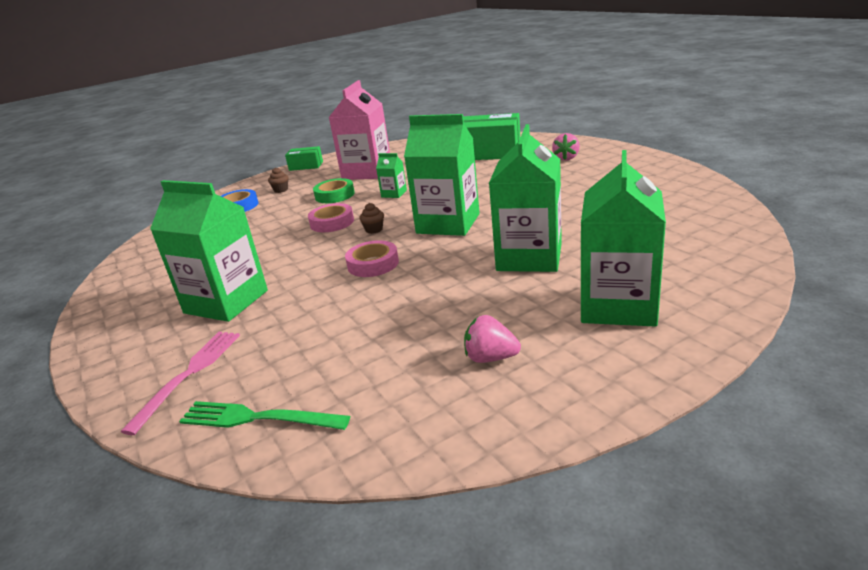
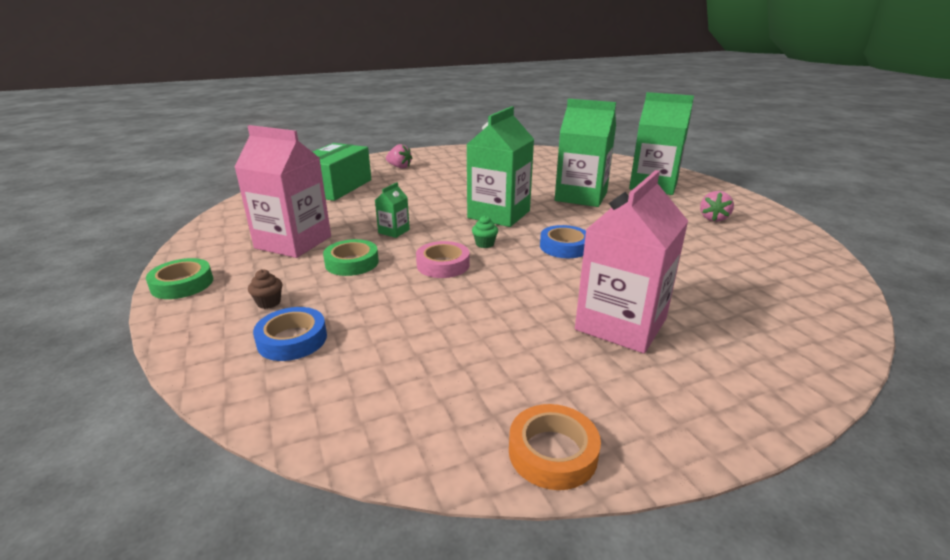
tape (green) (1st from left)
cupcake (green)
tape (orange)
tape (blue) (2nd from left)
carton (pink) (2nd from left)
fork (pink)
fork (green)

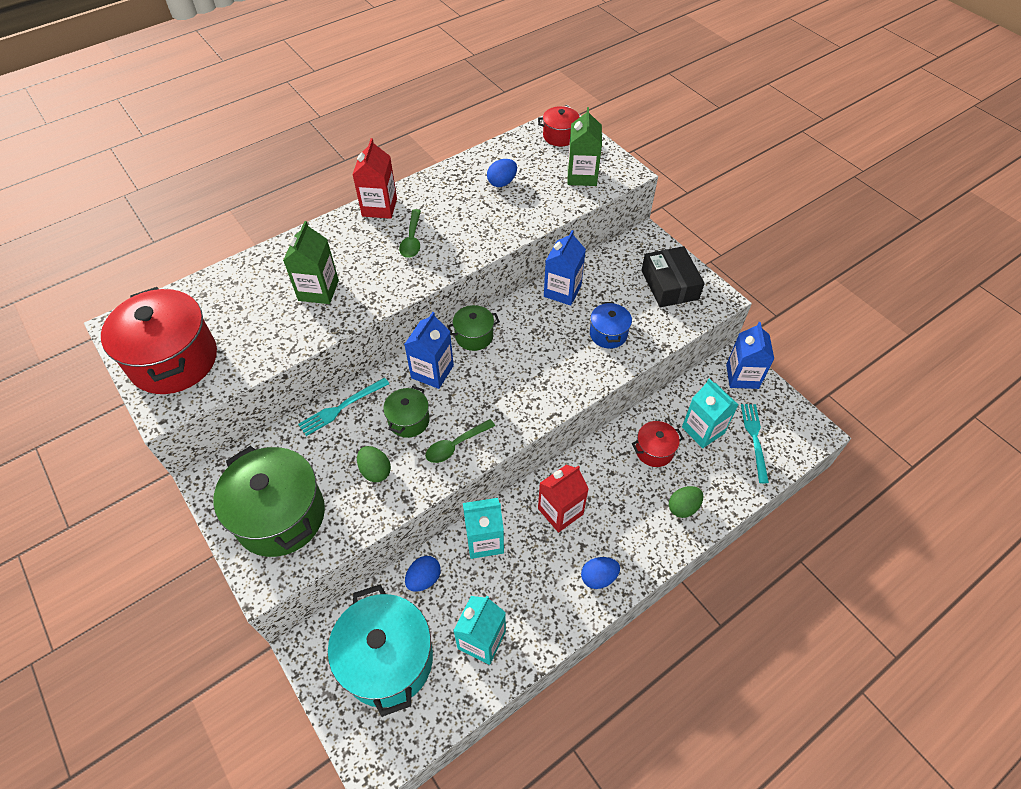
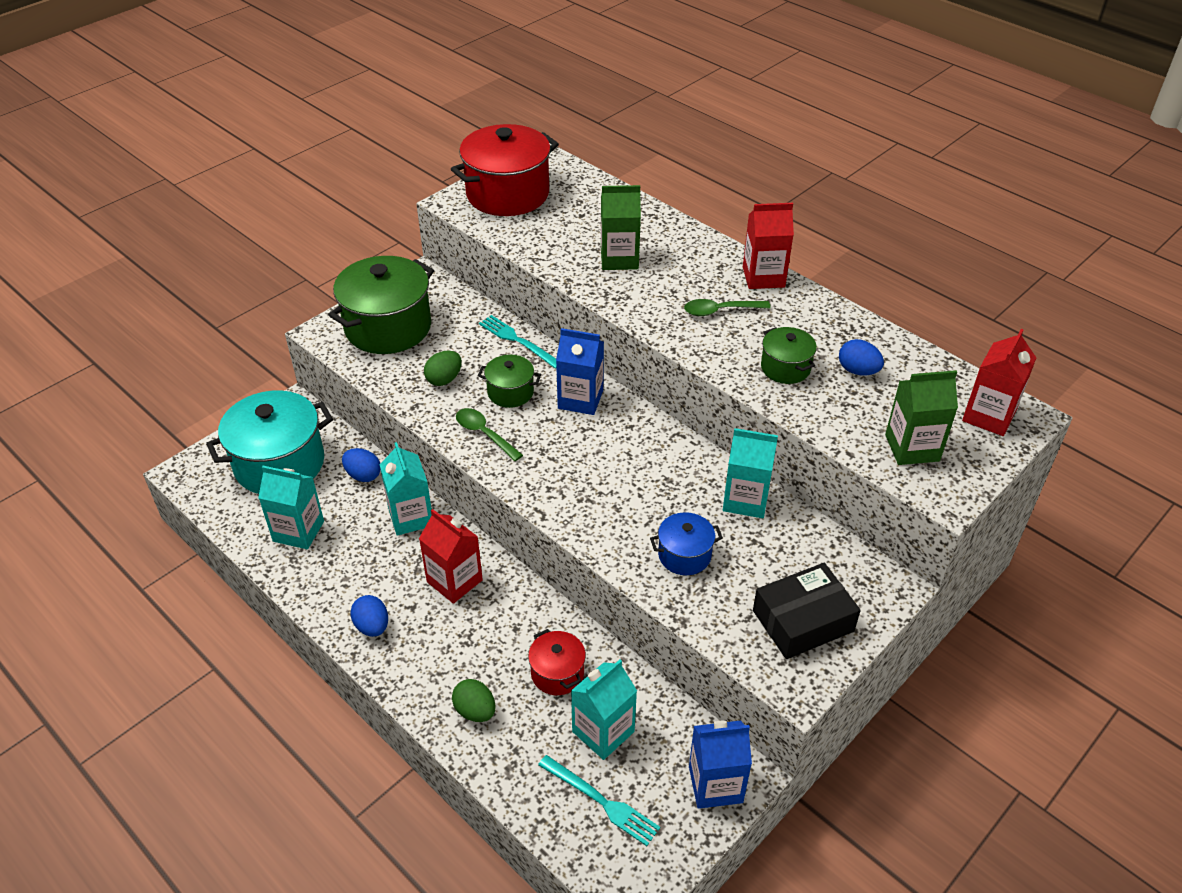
fork (turquoise) (2nd from left)
carton (turquoise) (4th from left)
pot (green) (3rd from left)
carton (red) (3rd from left)

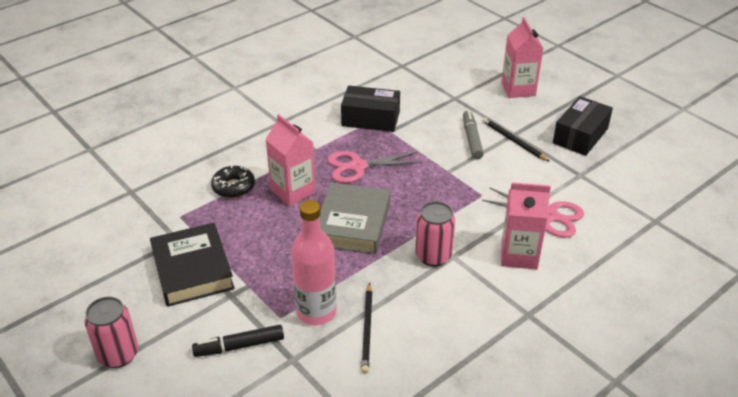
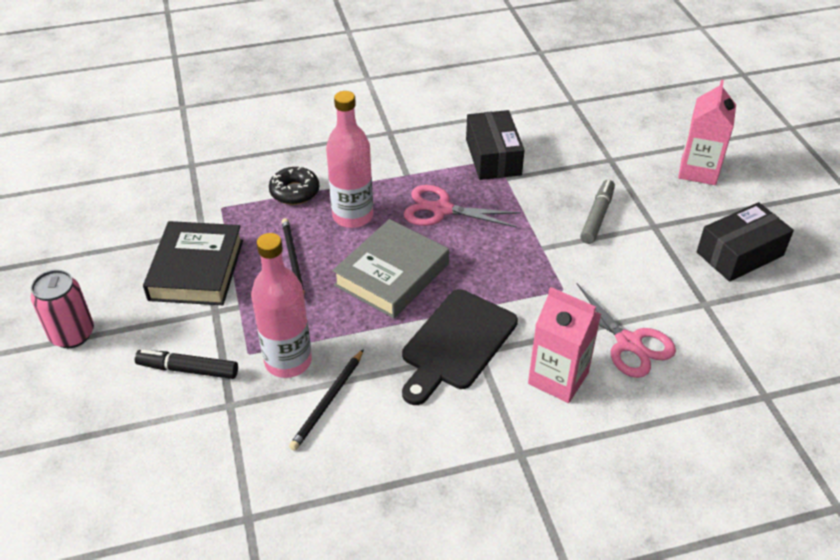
pencil (black) (1st from left)
bottle (pink) (2nd from left)
cutting board (black)
box (black) (1st from left)

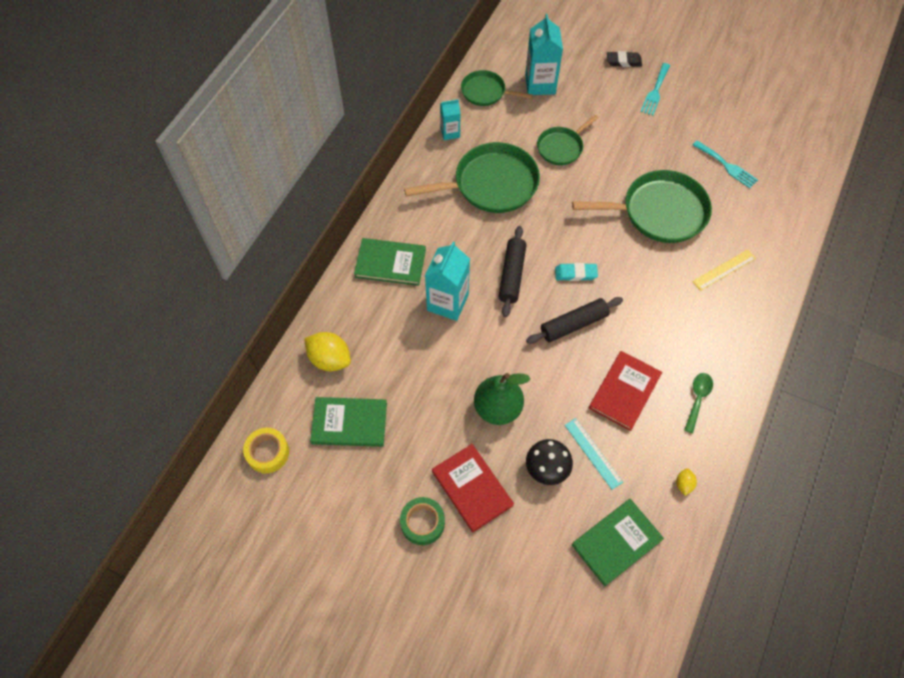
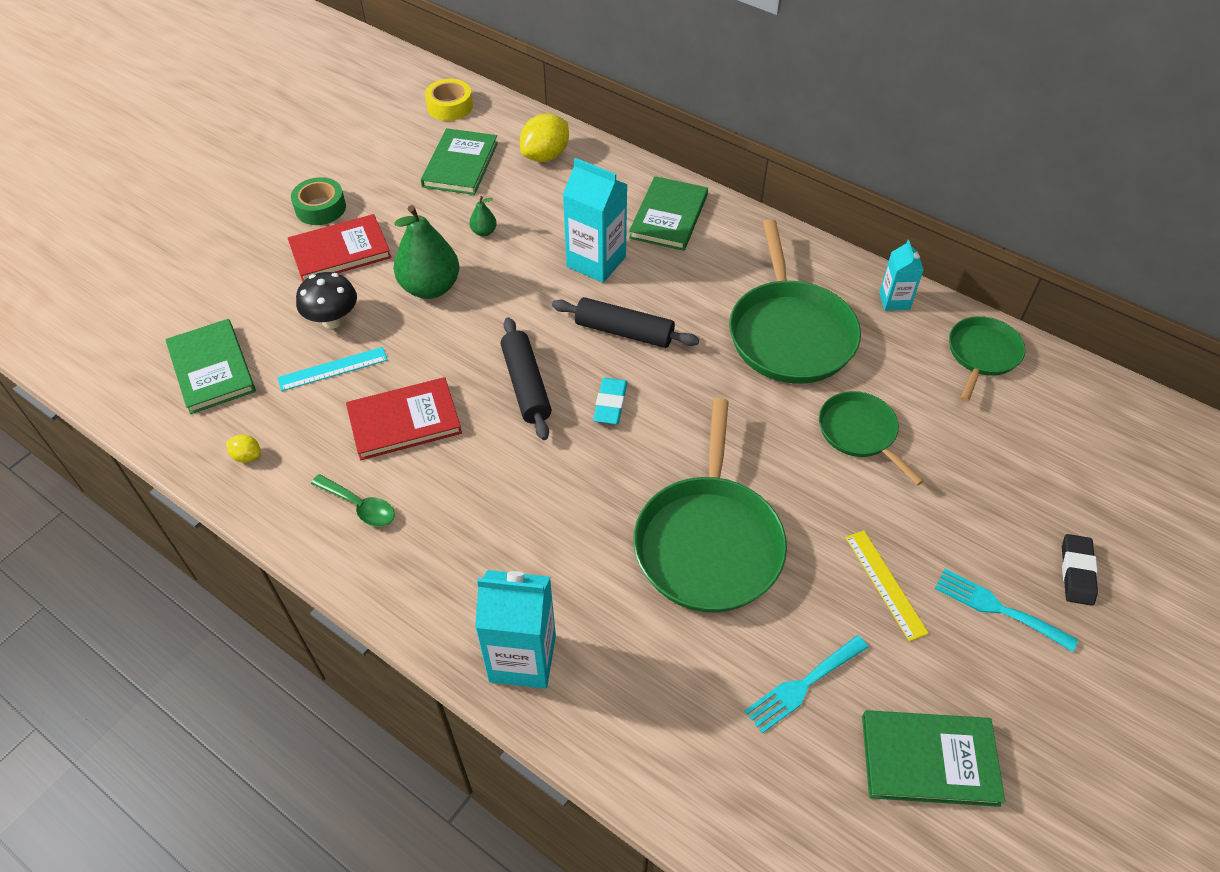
book (red) (2nd from left)
pear (green) (2nd from left)
carton (turquoise) (1st from left)
ruler (yellow)
book (green) (4th from left)

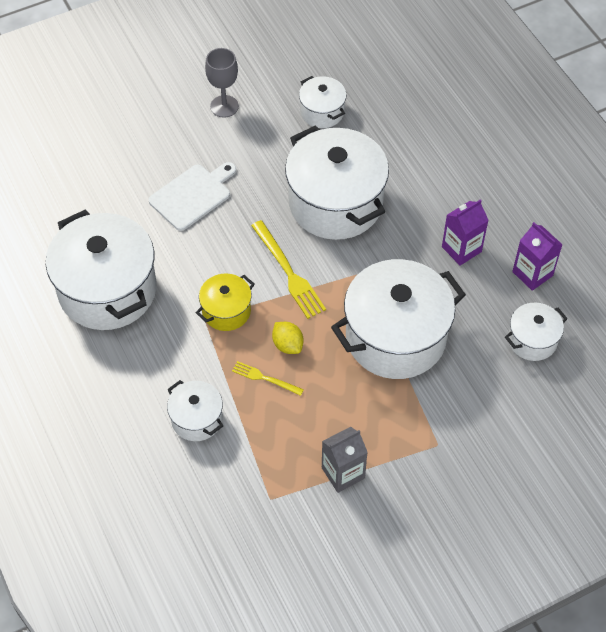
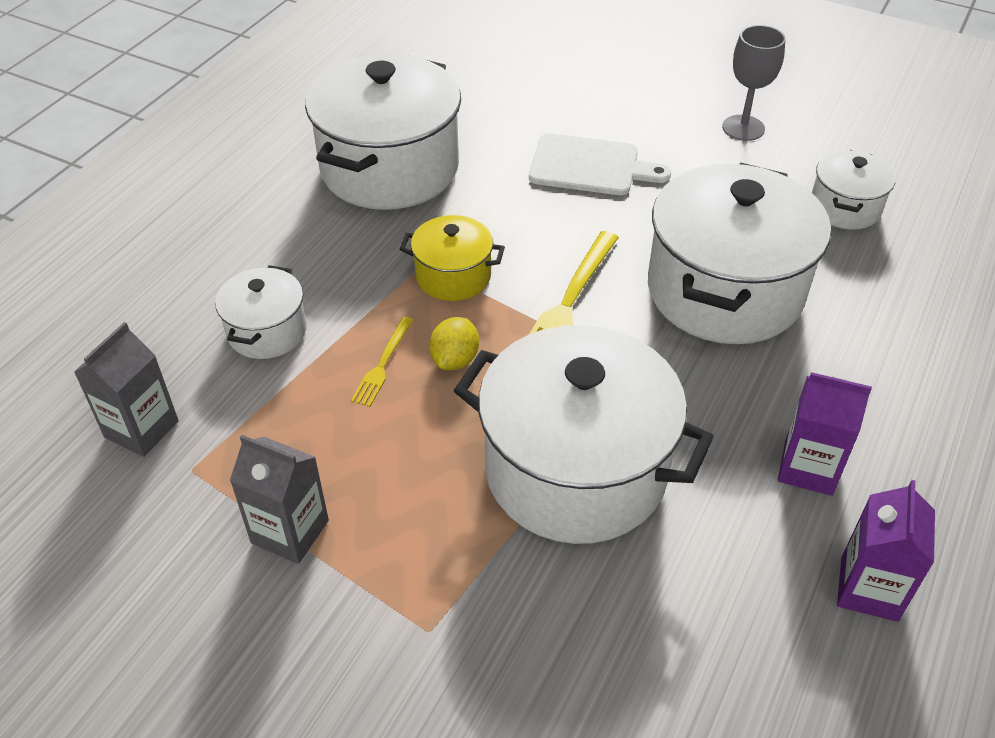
carton (grey) (1st from left)
fork (yellow) (1st from left)
pot (white) (6th from left in the first image)

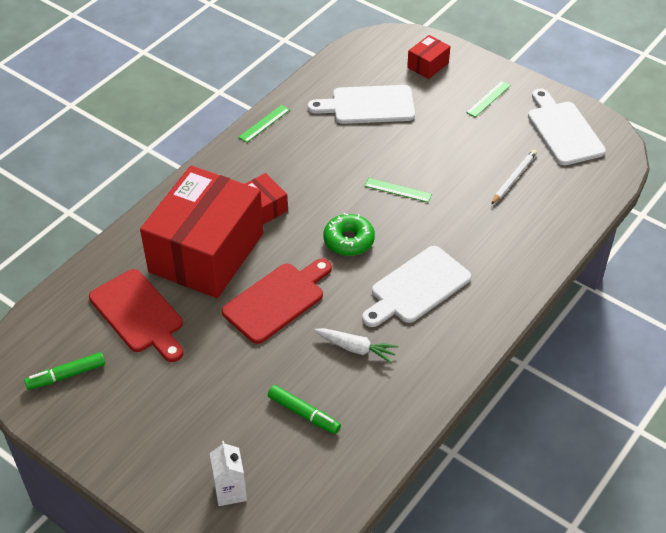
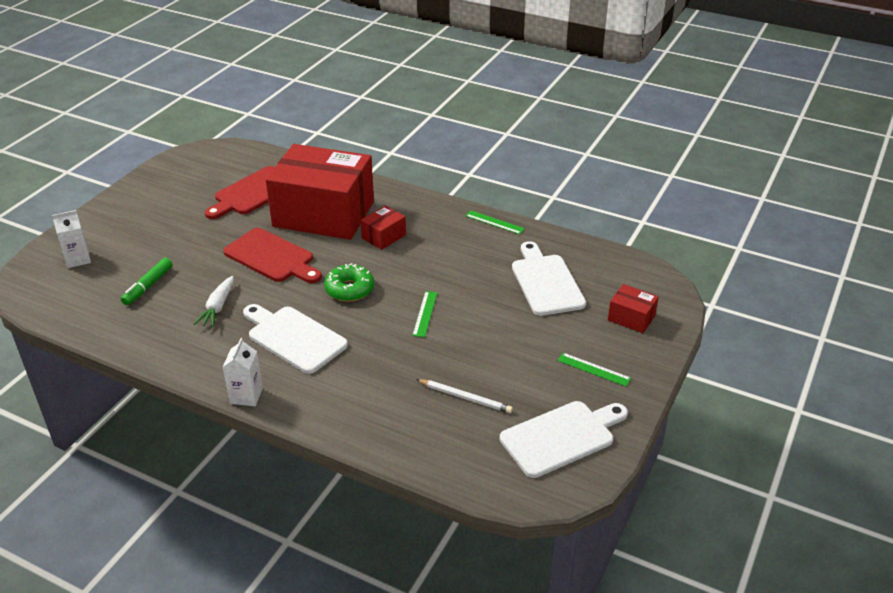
carton (white) (2nd from left)
marker (green) (1st from left in the first image)

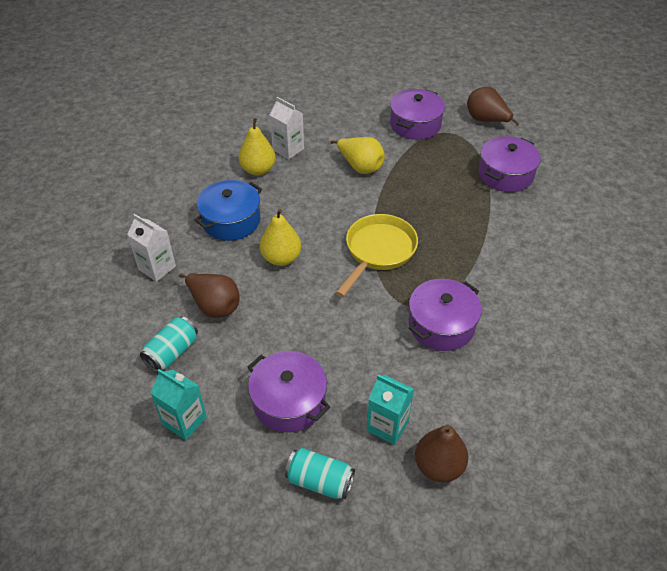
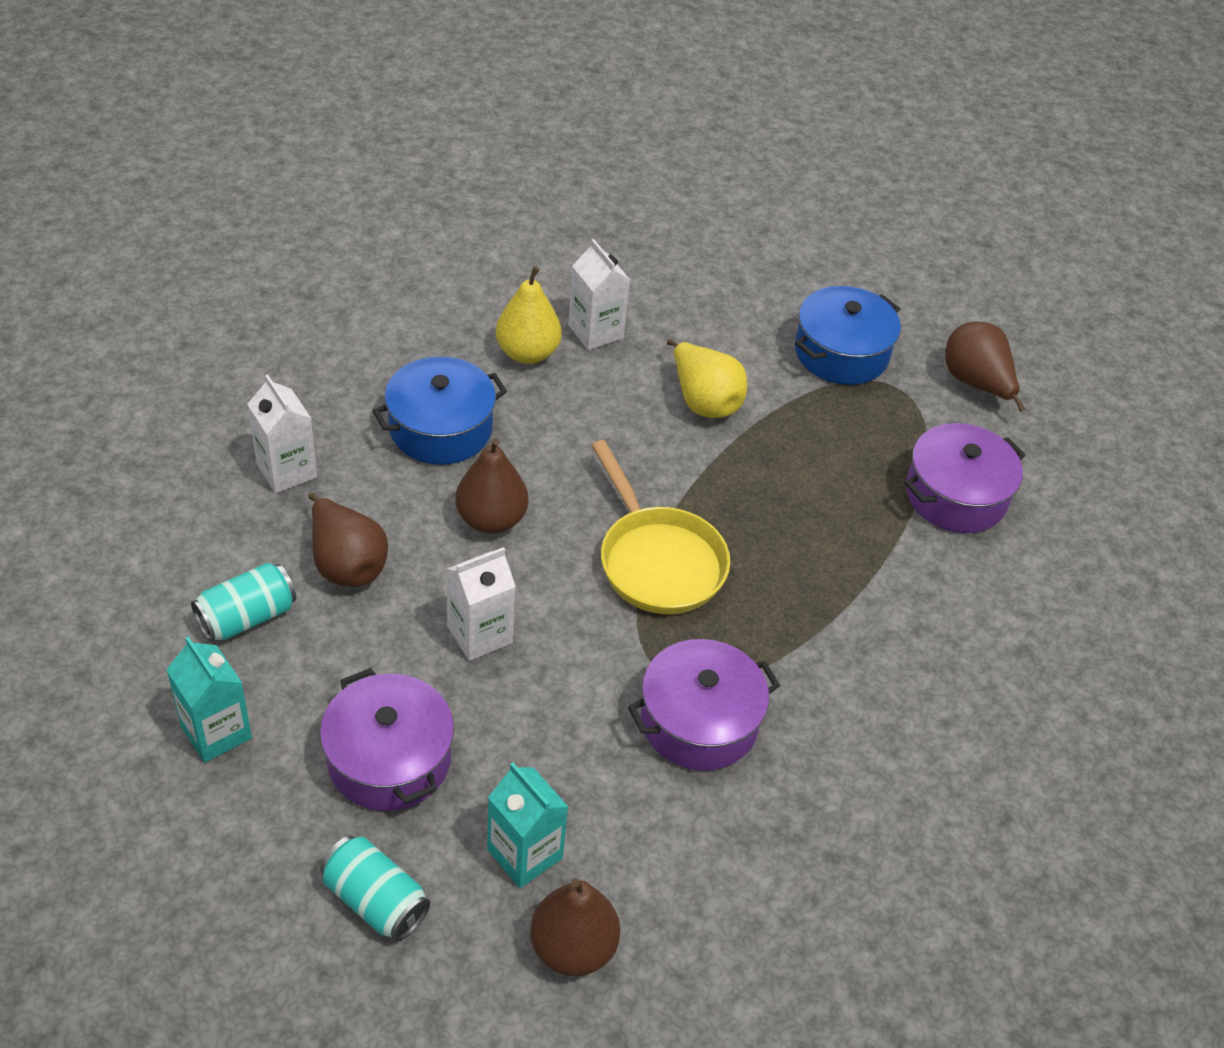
carton (white) (2nd from left)
pear (brown) (2nd from left)
pan (yellow)
pot (blue) (2nd from left)

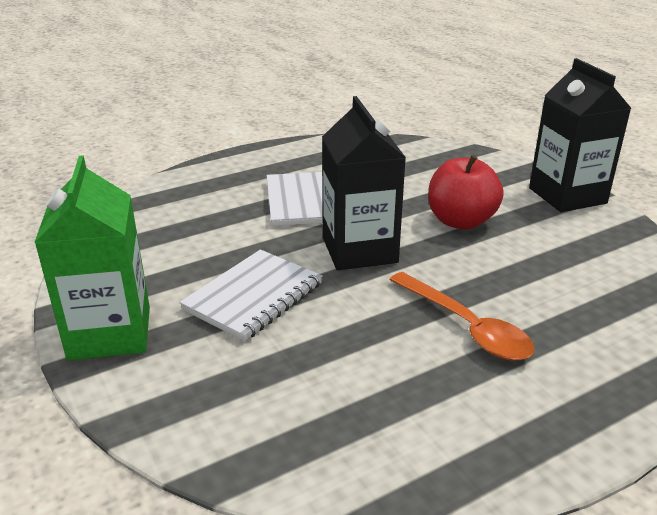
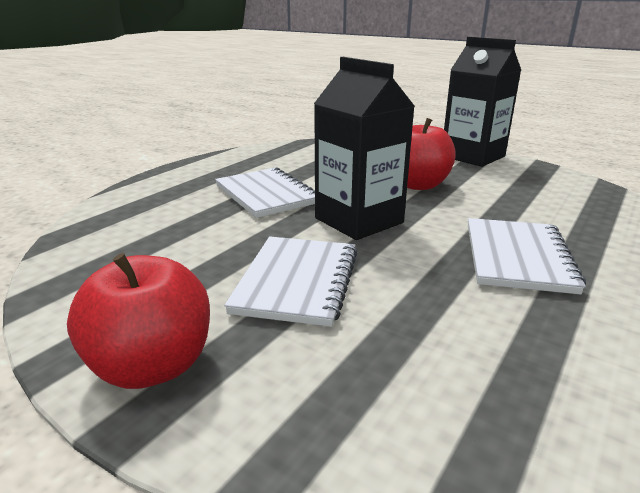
apple (red) (1st from left)
notebook (white) (3rd from left)

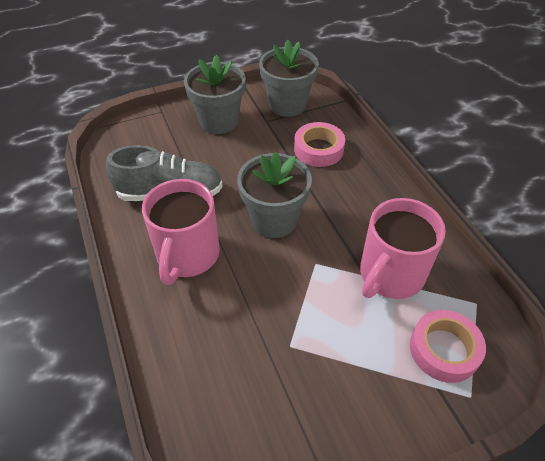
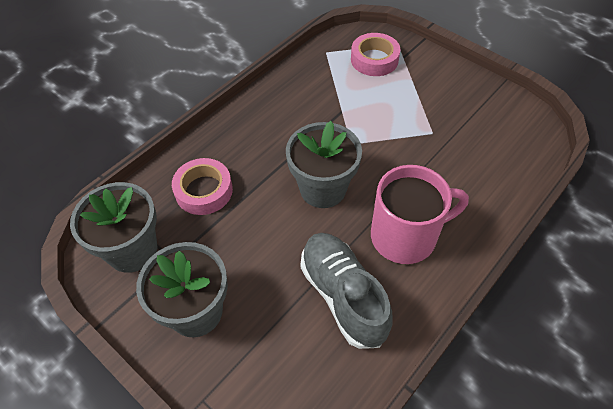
mug (pink) (2nd from left in the first image)

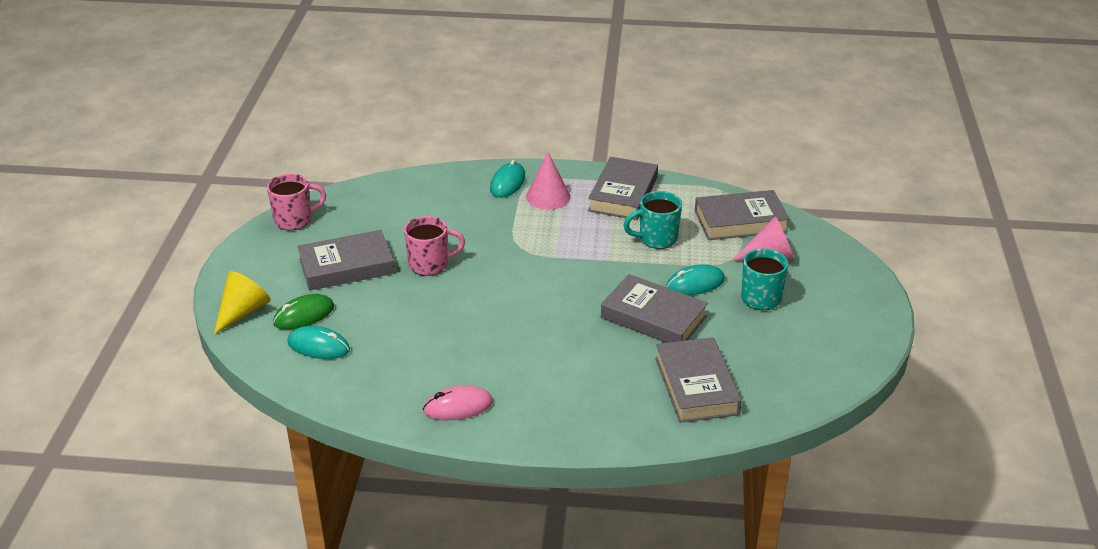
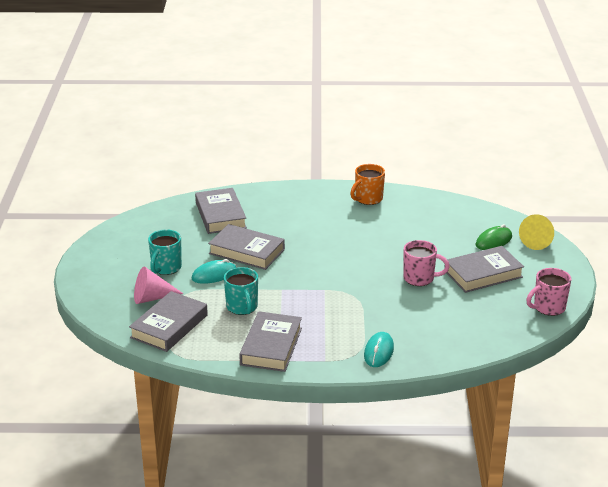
book (grey) (1st from left)
mug (turquoise) (2nd from left)
mug (orange)
mug (pink) (1st from left)
mouse (turquoise) (1st from left in the first image)
cone (pink) (1st from left in the first image)

